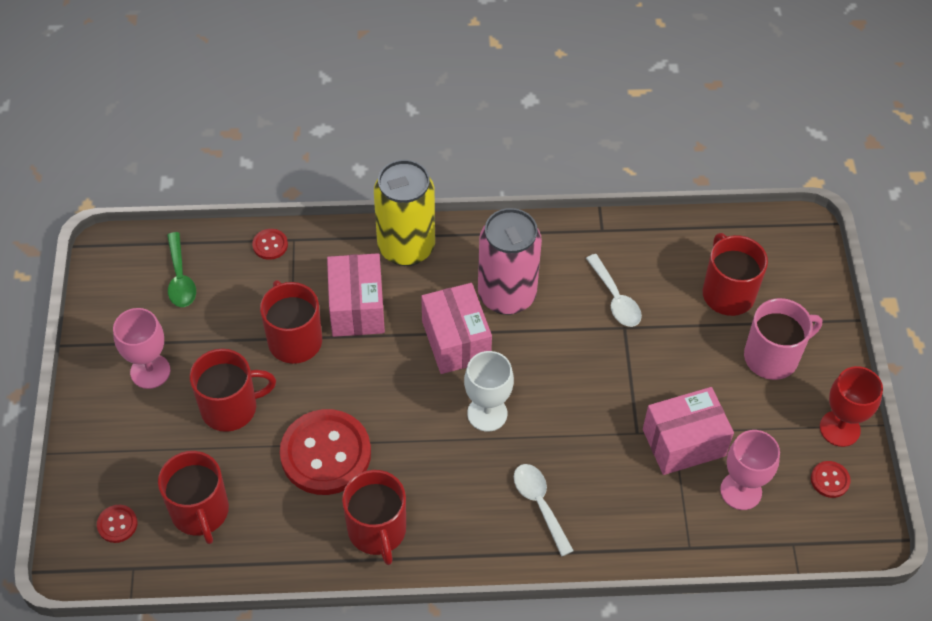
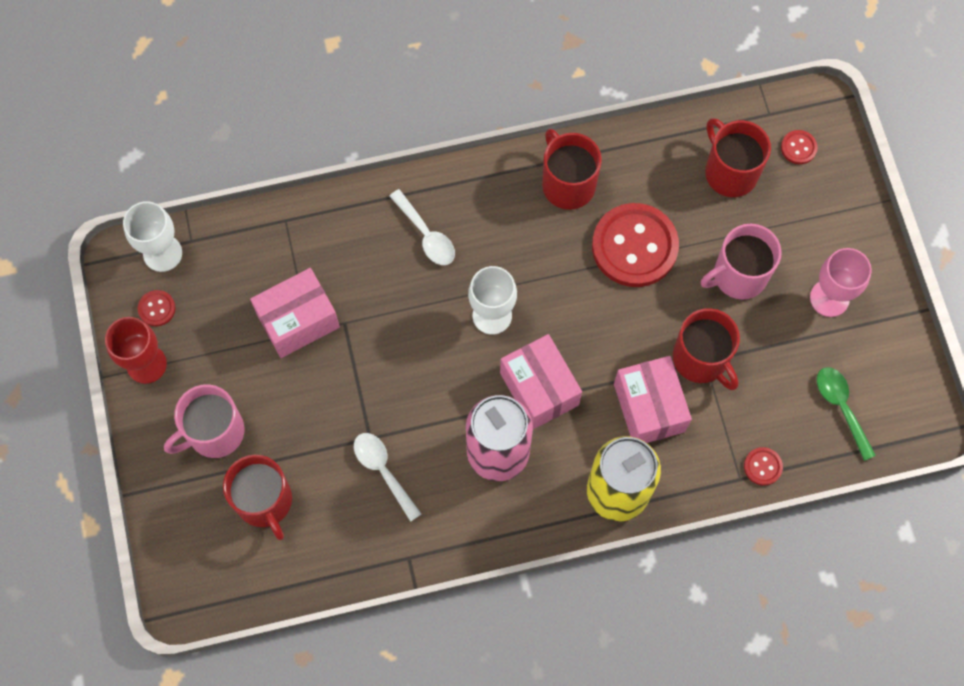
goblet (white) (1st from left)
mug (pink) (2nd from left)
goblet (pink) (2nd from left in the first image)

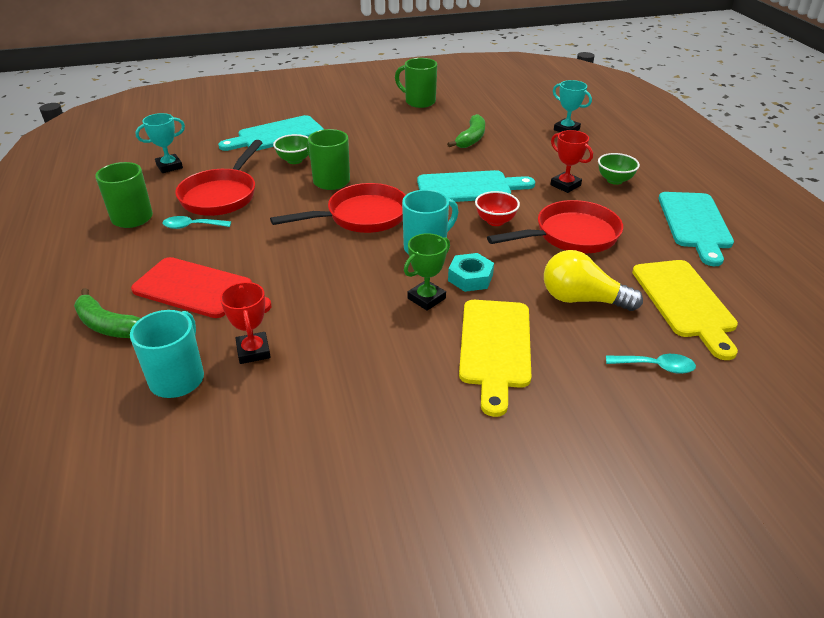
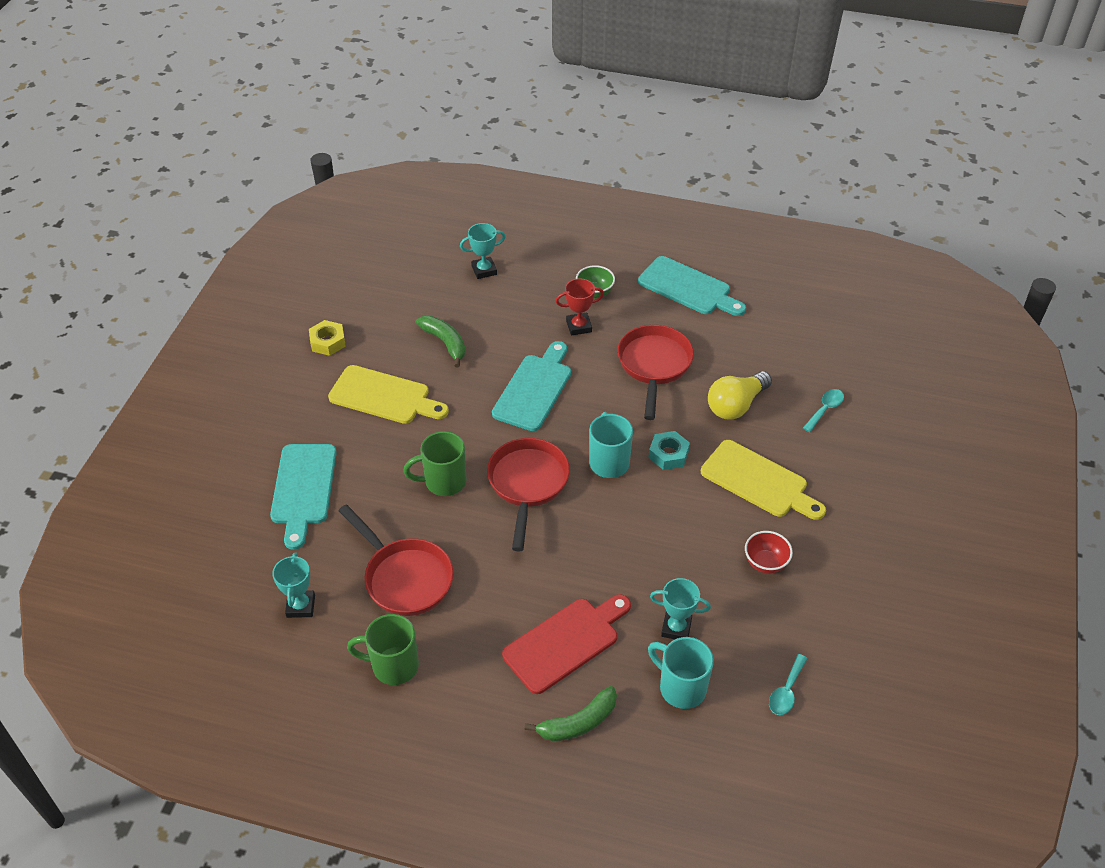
nut (yellow)
cutting board (yellow) (1st from left)
trophy (turquoise) (3rd from left)
bowl (red)
spoon (turquoise) (1st from left)
bowl (green) (1st from left in the first image)
trophy (green)

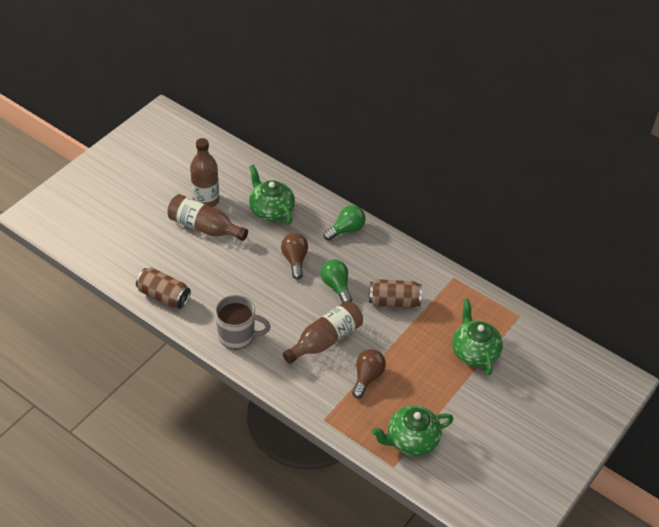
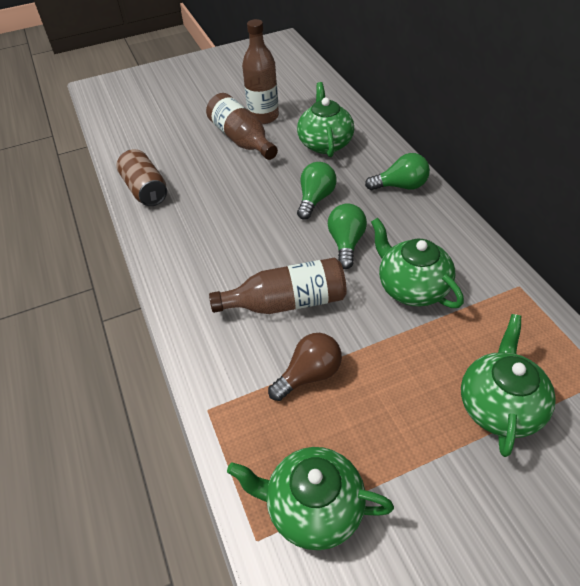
light bulb (green) (1st from left)
teapot (green) (3rd from left)
mug (grey)

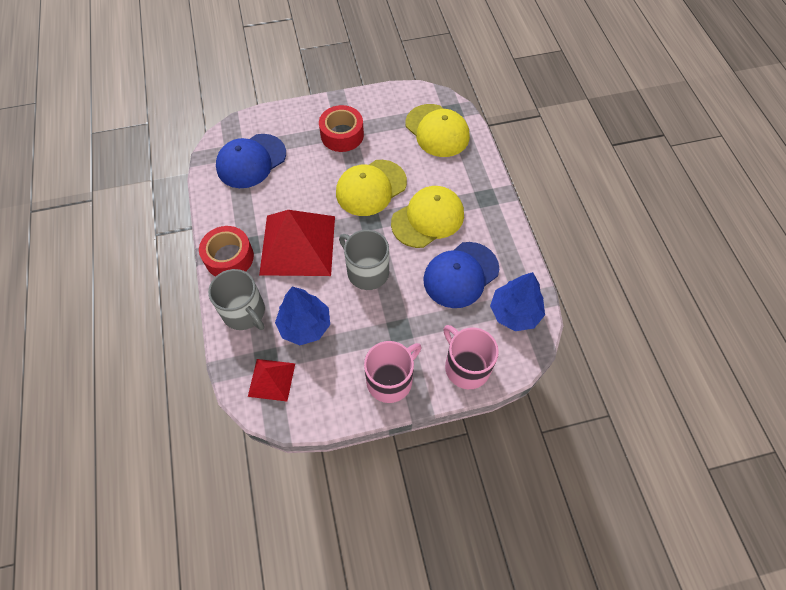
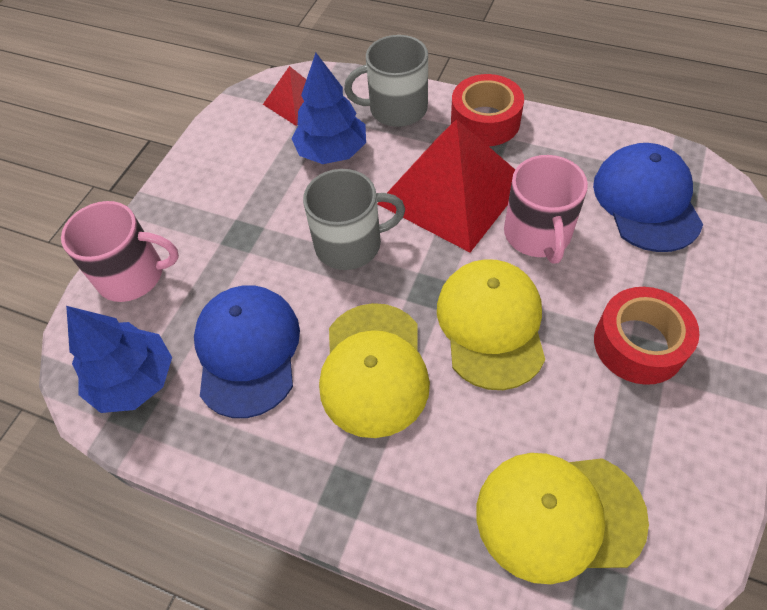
mug (pink) (2nd from left)

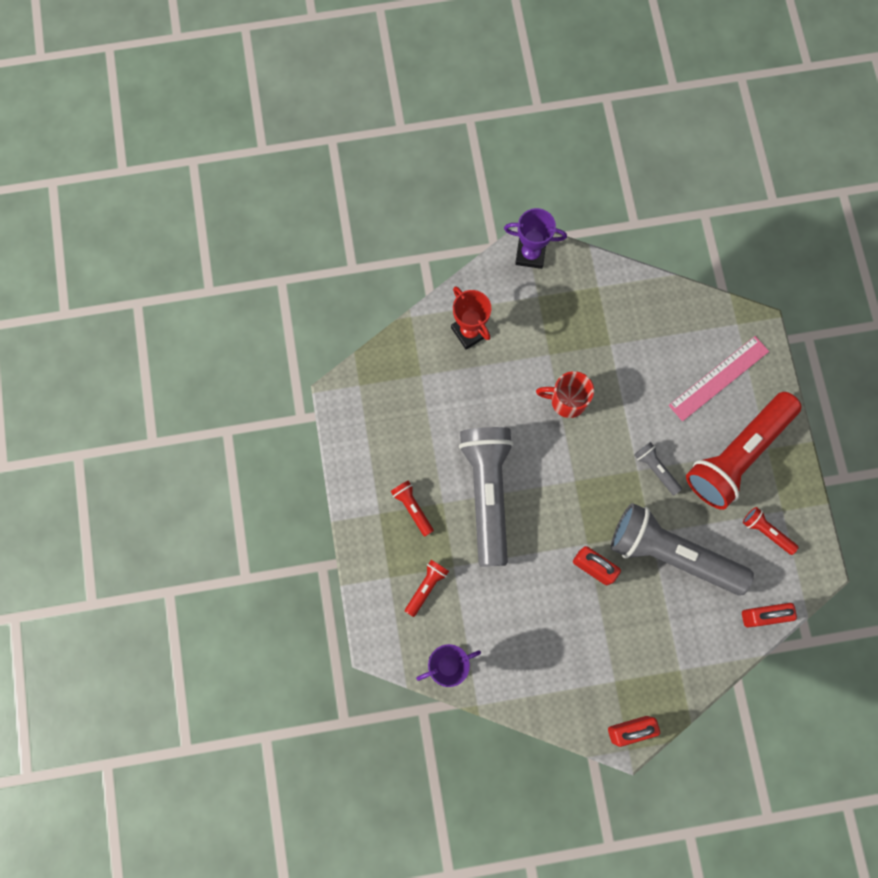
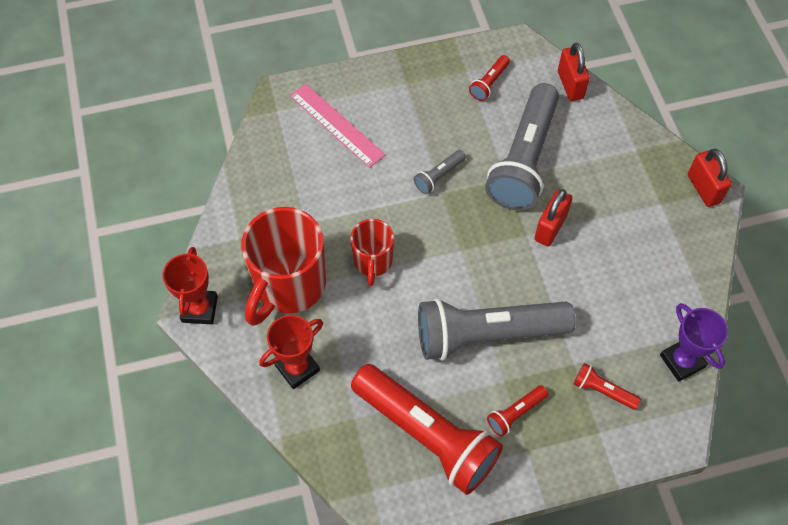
trophy (red) (1st from left)
mug (red) (1st from left)
flashlight (red) (1st from left)

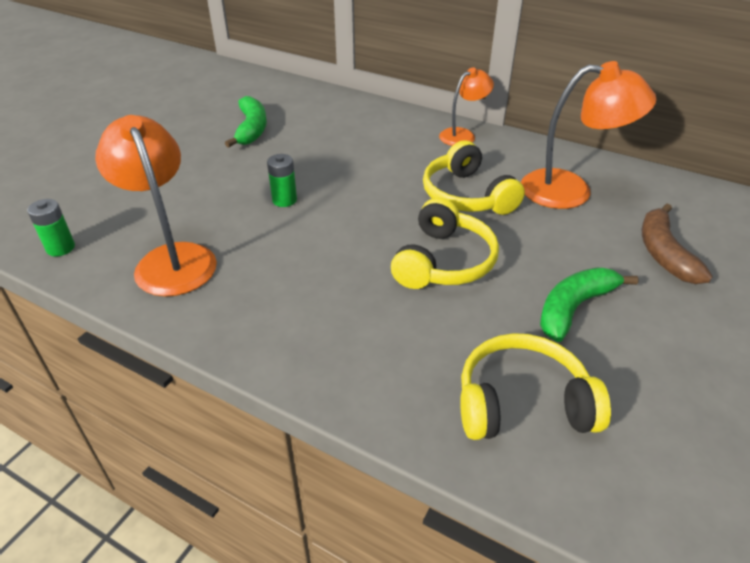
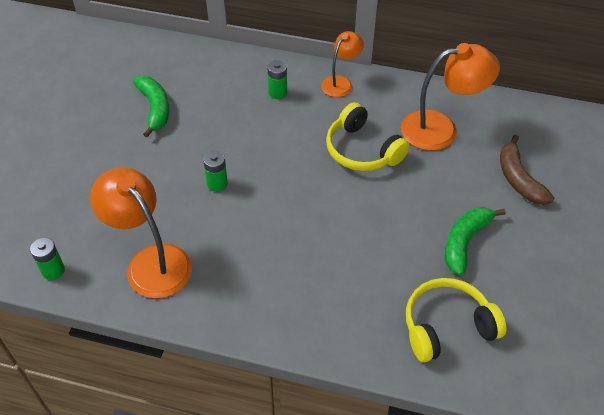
battery (green) (3rd from left)
headphones (yellow) (1st from left in the first image)

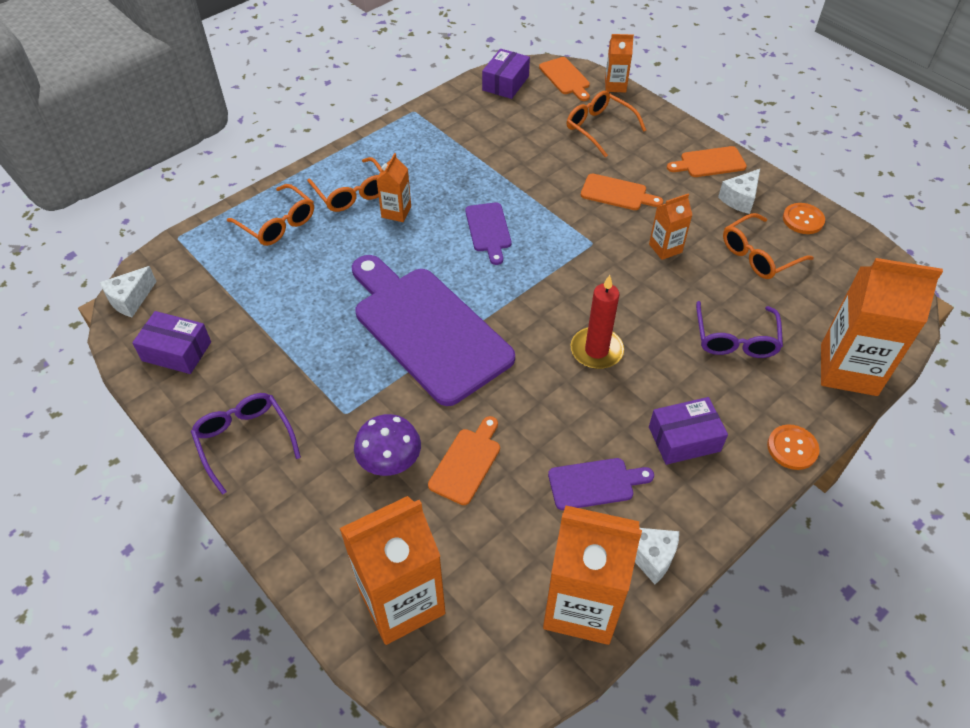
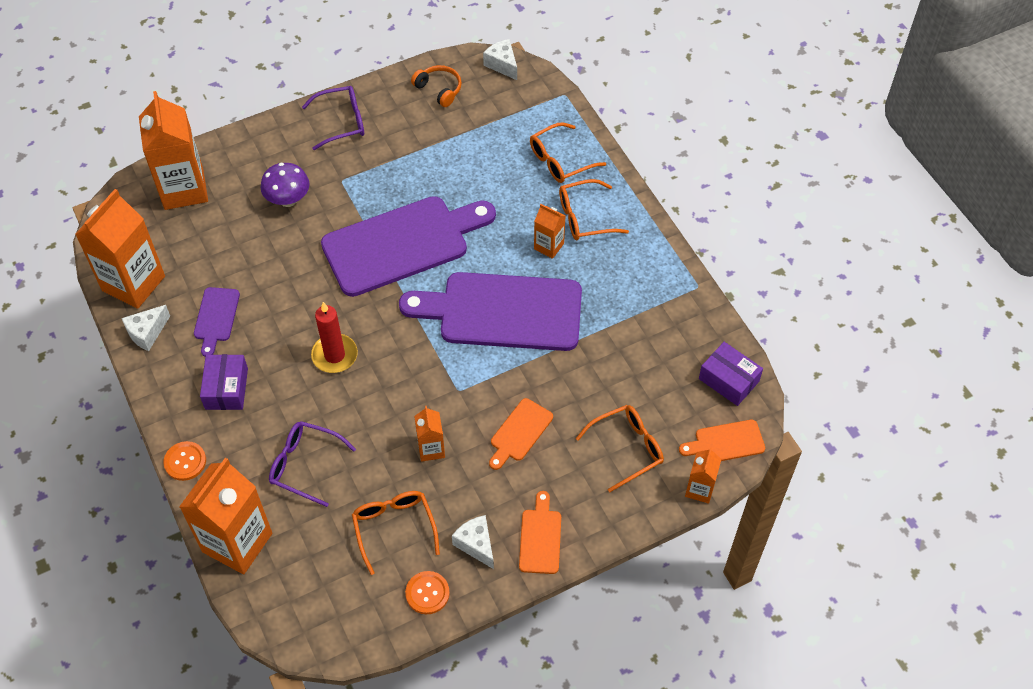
cutting board (purple) (3rd from left)
headphones (orange)
cutting board (orange) (1st from left in the first image)

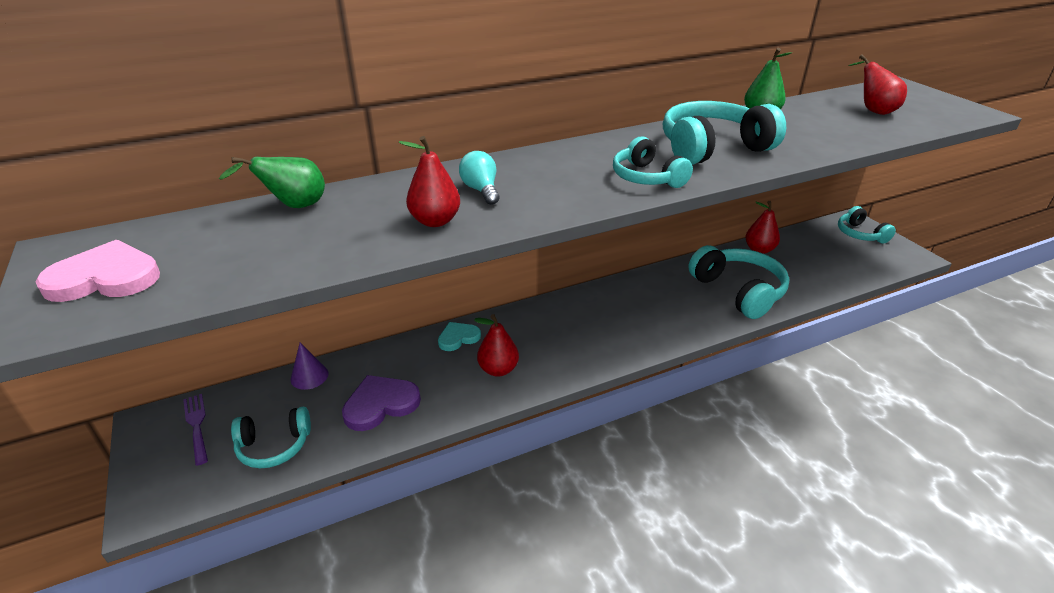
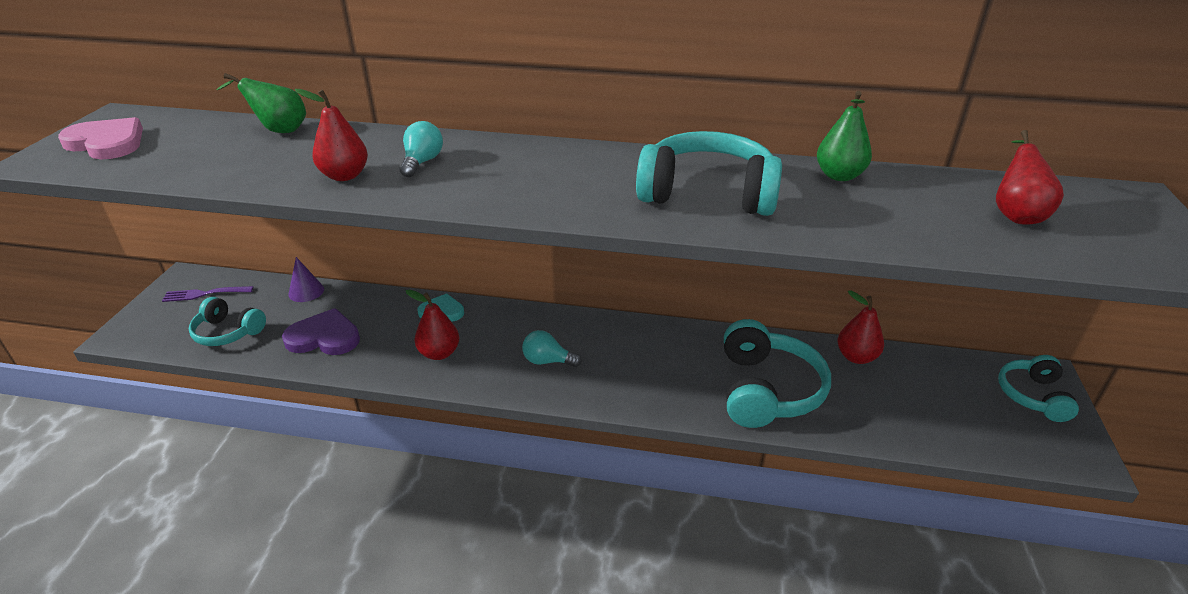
fork (purple)
light bulb (turquoise) (2nd from left)
headphones (turquoise) (2nd from left in the first image)

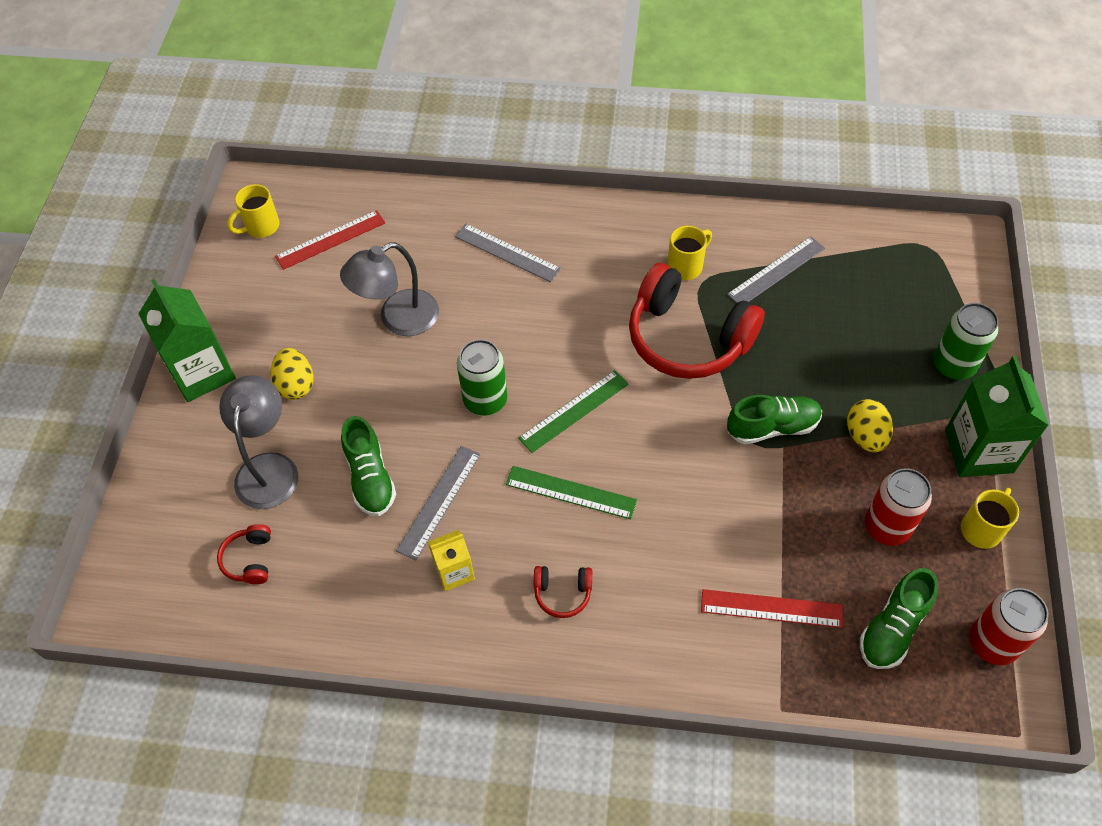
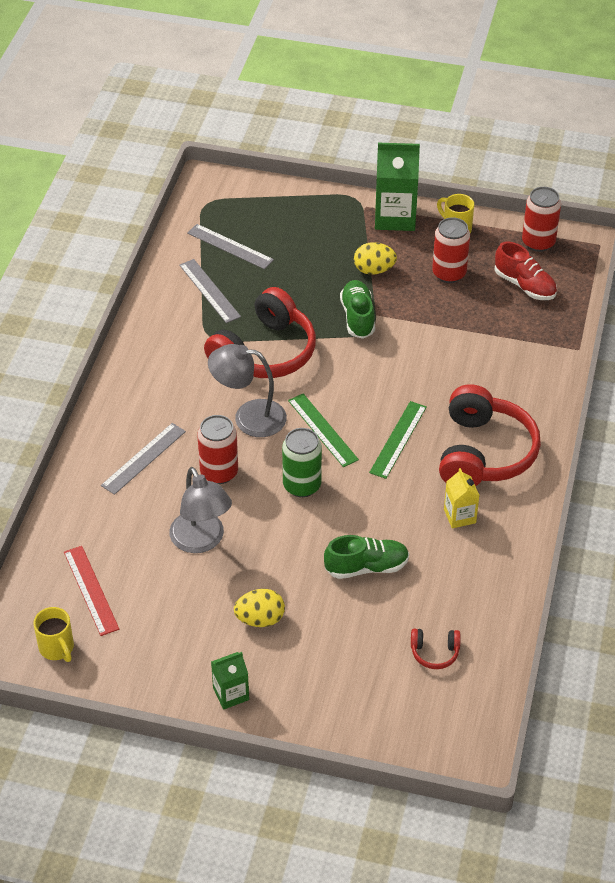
ruler (grey) (3rd from left)
can (red) (1st from left)
lamp (grey) (2nd from left)
carton (green) (1st from left)
headphones (red) (3rd from left)
shoe (red)
mug (yellow) (2nd from left in the first image)
ruler (red) (2nd from left in the first image)
can (green) (2nd from left in the first image)

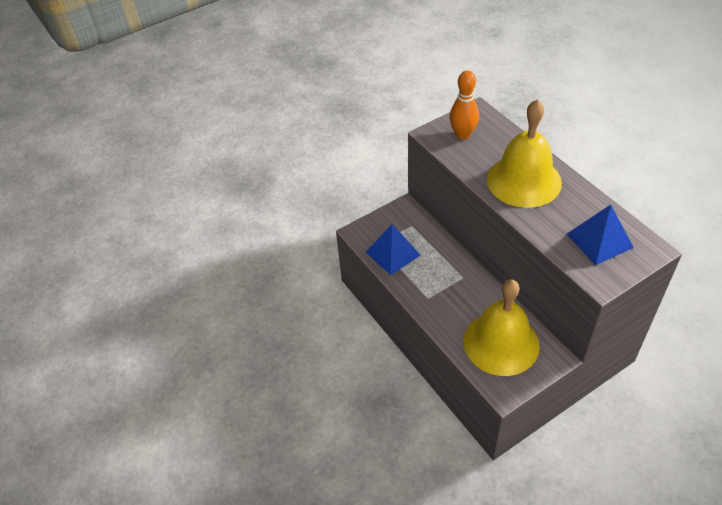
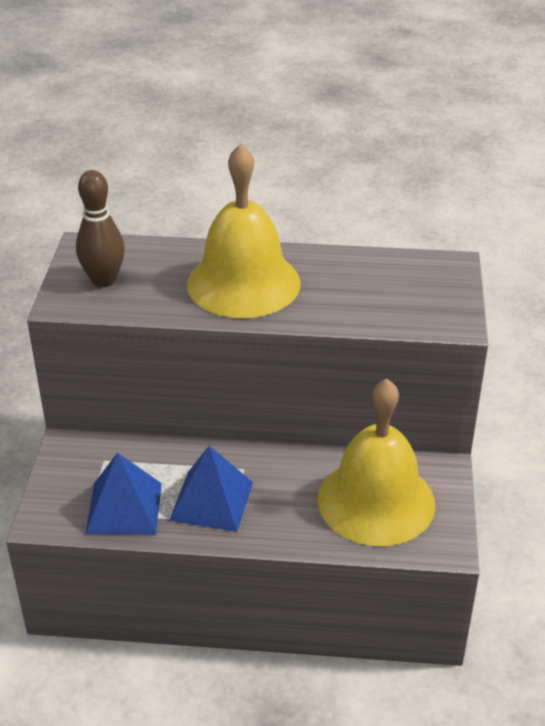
bowling pin (brown)
pyramid (blue) (2nd from left)

